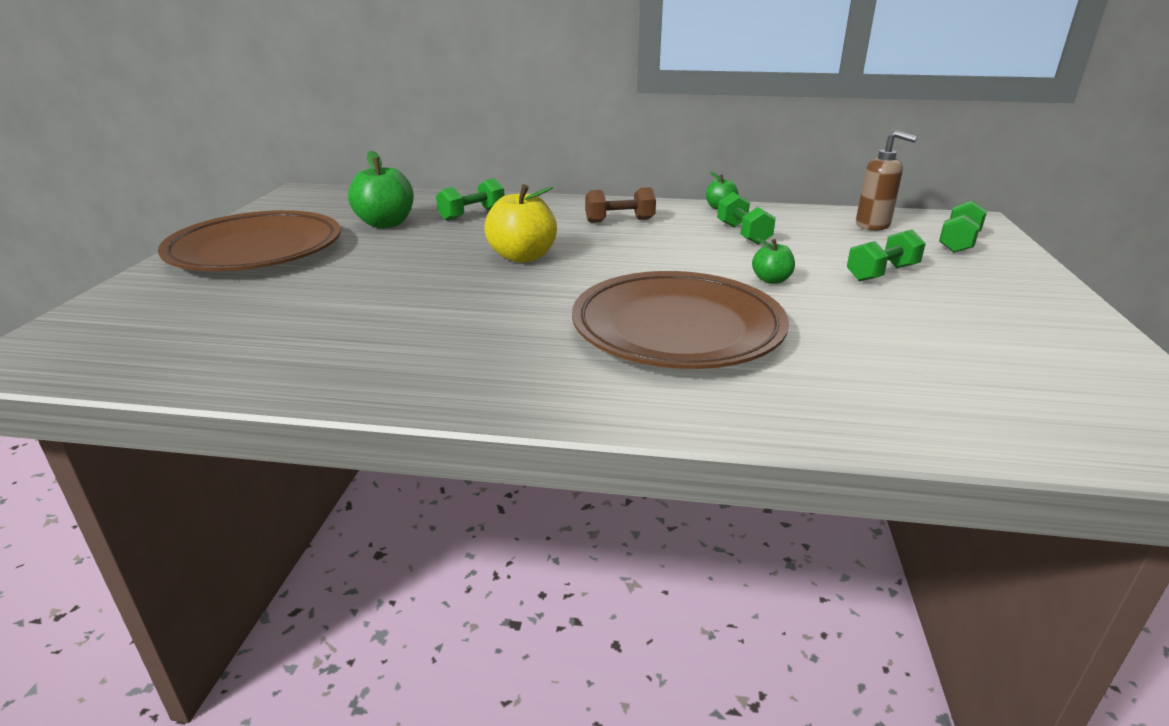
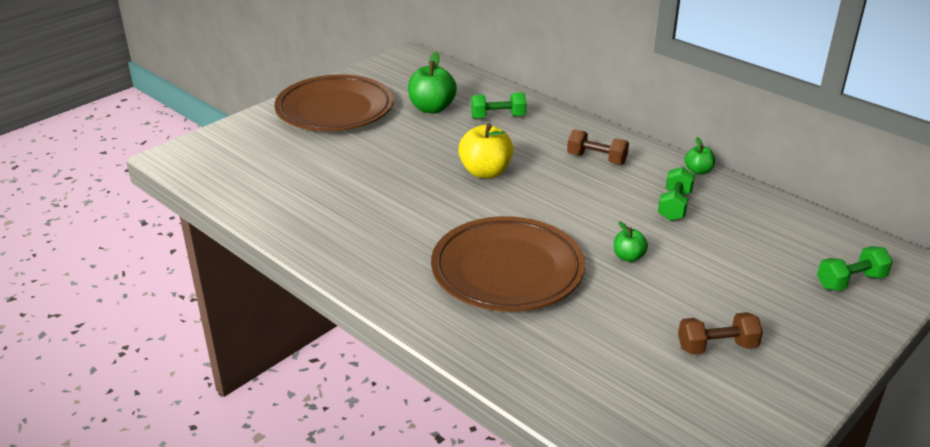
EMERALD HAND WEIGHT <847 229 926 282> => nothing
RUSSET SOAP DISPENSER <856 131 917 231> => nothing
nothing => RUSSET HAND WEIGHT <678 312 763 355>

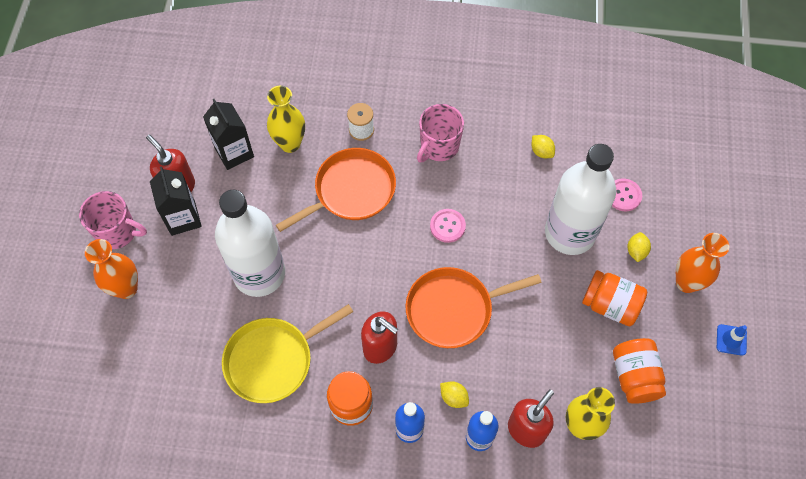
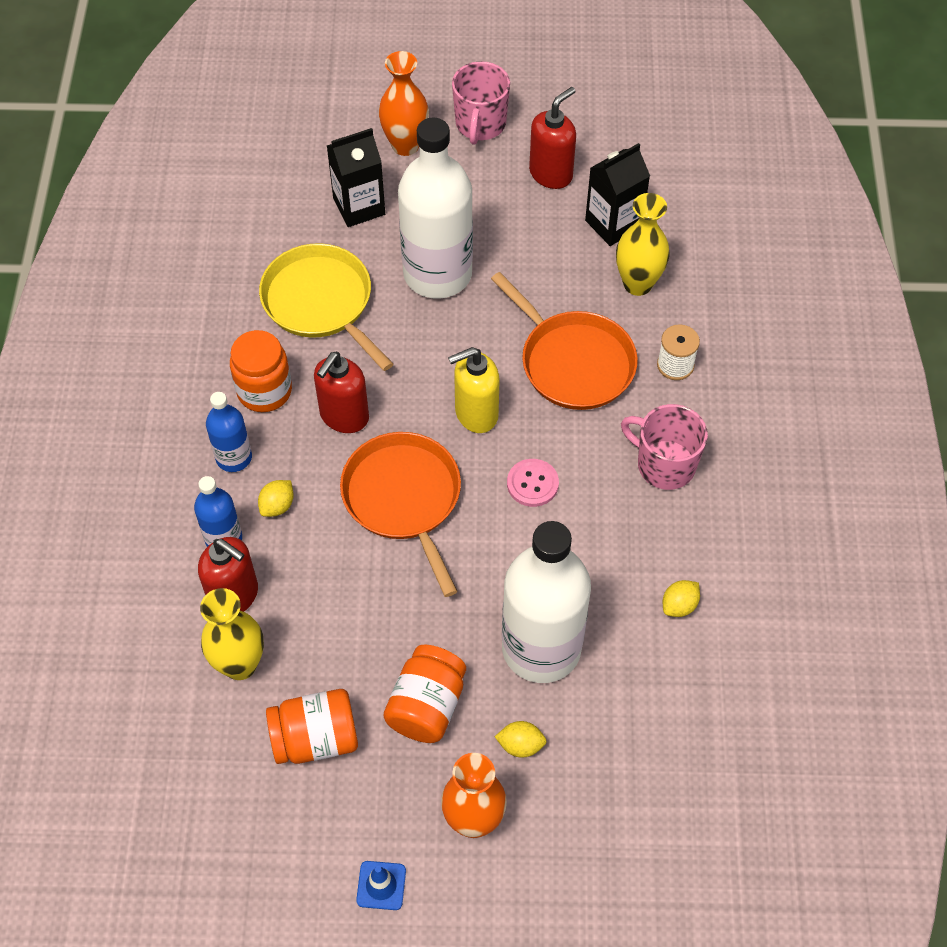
PINK SHIRT BUTTON <612 179 642 211> => nothing
nothing => GOLDEN SOAP DISPENSER <448 347 500 433>
EBONY MILK CARTON <150 166 202 236> => EBONY MILK CARTON <327 128 385 227>, moved

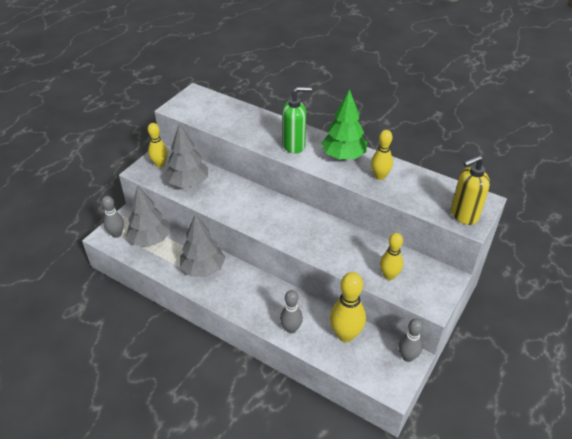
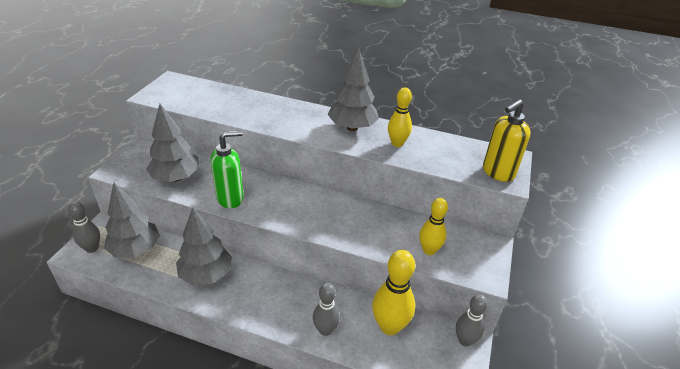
GOLDEN SKITTLE <148 123 168 167> => nothing
EMERALD SOAP DISPENSER <282 87 312 154> => EMERALD SOAP DISPENSER <211 130 244 208>, moved
EMERALD FIR TREE <321 89 367 160> => GREY FIR TREE <328 46 379 131>

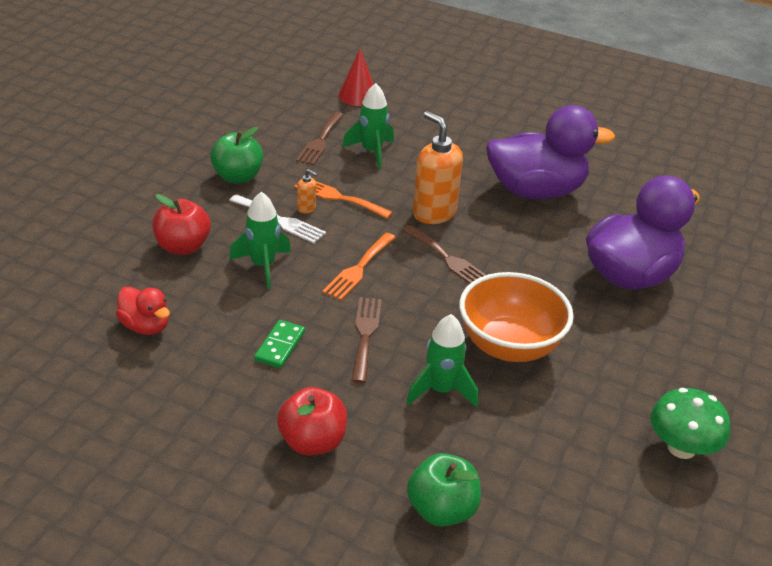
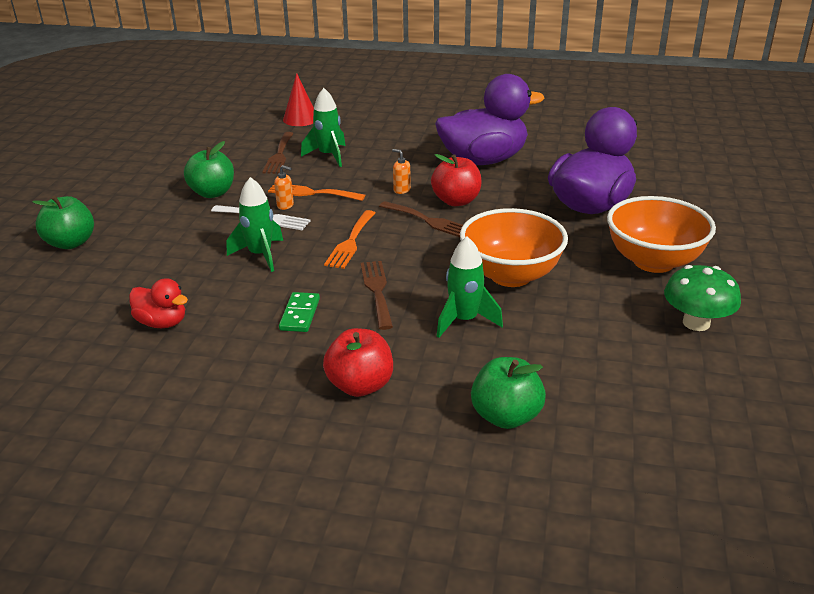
nothing => EMERALD APPLE <32 196 94 249>
nothing => ORANGE SERVING BOWL <607 196 716 273>
CRIMSON APPLE <153 194 211 255> => CRIMSON APPLE <431 154 481 206>, moved
ORANGE SOAP DISPENSER <413 111 463 224> => ORANGE SOAP DISPENSER <392 149 411 194>, x0.44

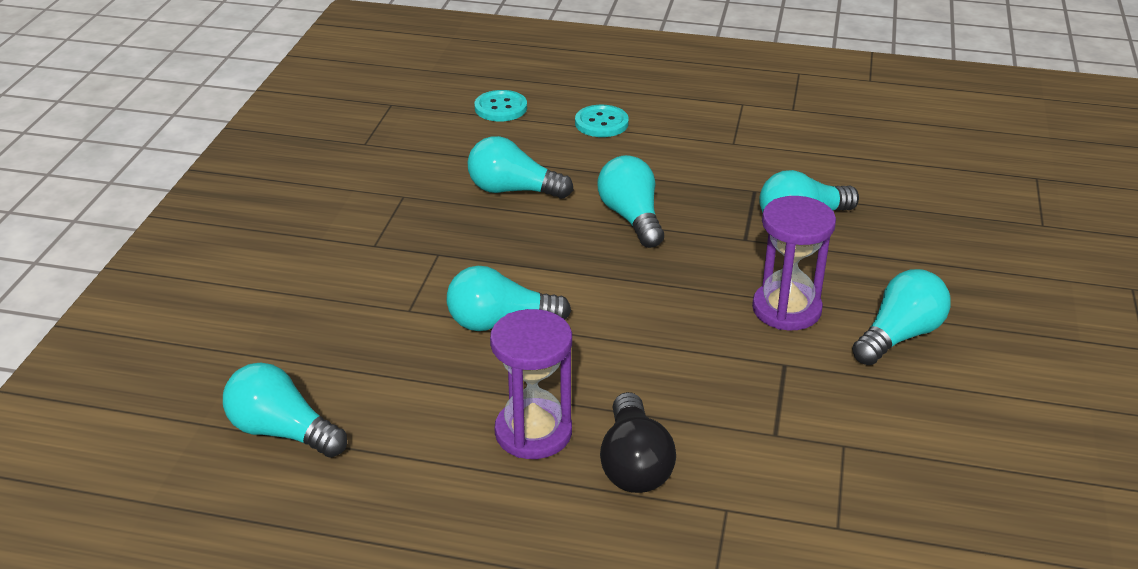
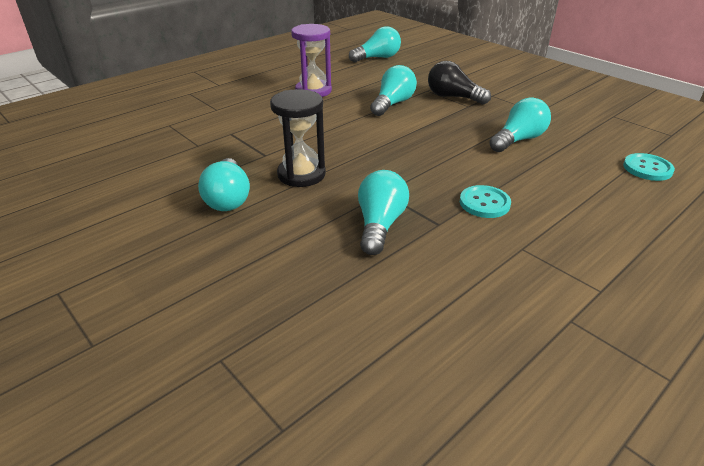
TEAL BULB <598 155 664 248> => nothing
TEAL SHIRT BUTTON <575 105 629 137> => TEAL SHIRT BUTTON <460 185 511 218>, moved
EBONY BULB <600 392 676 493> => EBONY BULB <428 61 491 105>, moved
ROYAL PURPLE SAND TIMER <752 196 836 330> => EBONY SAND TIMER <270 89 326 187>

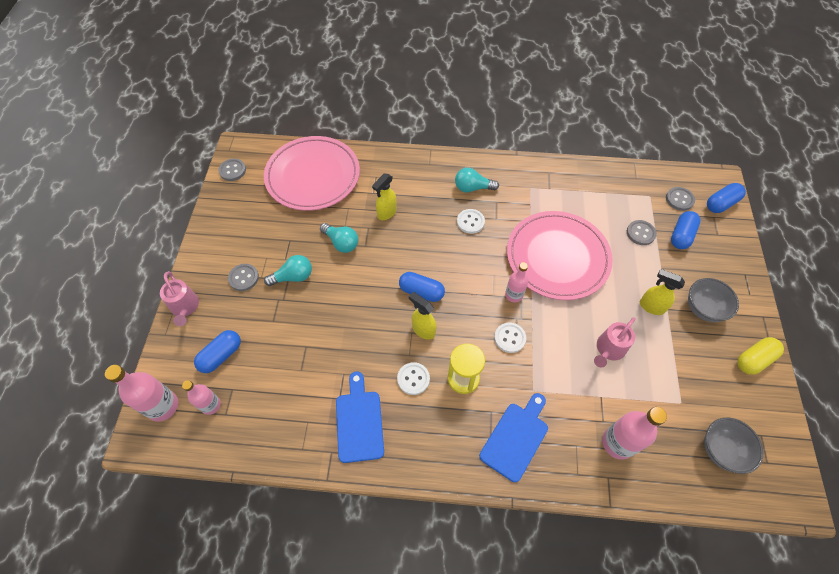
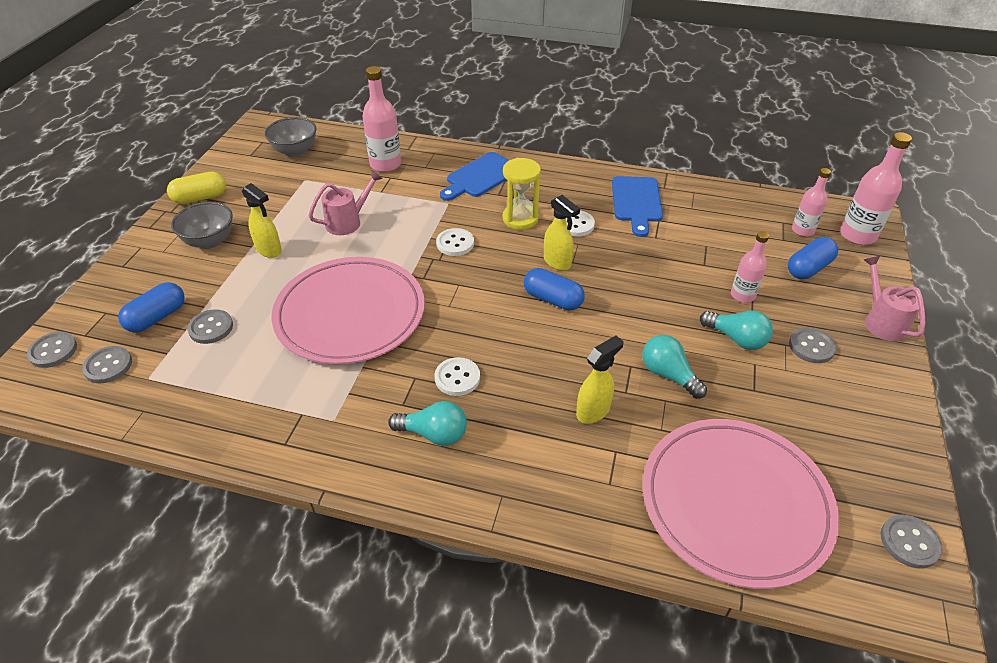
PINK DRINK BOTTLE <505 262 529 303> => PINK DRINK BOTTLE <731 231 769 303>, moved
COBALT PILL <707 183 746 213> => GREY SHIRT BUTTON <27 332 77 368>
TEAL BULB <264 255 312 286> => TEAL BULB <700 311 773 350>, 135 degrees counterclockwise

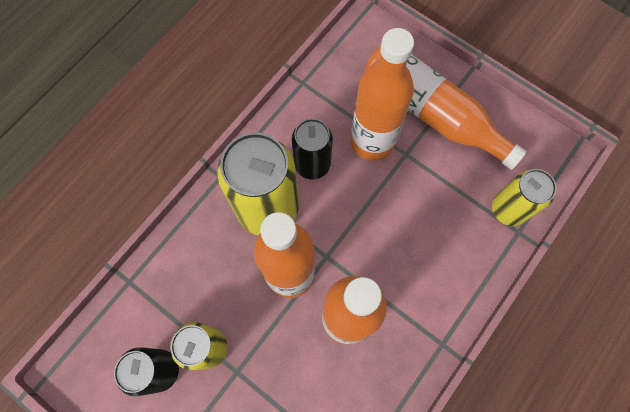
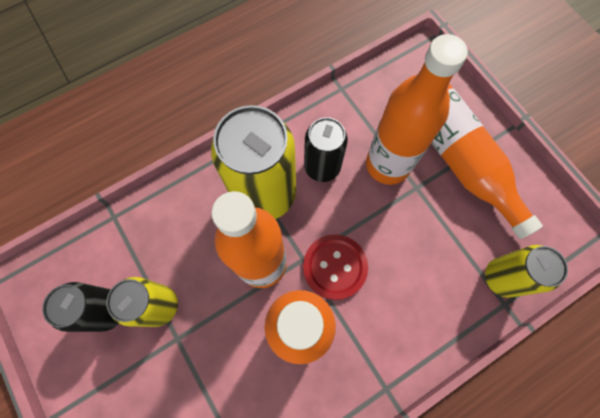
nothing => CRIMSON SHIRT BUTTON <303 234 368 300>

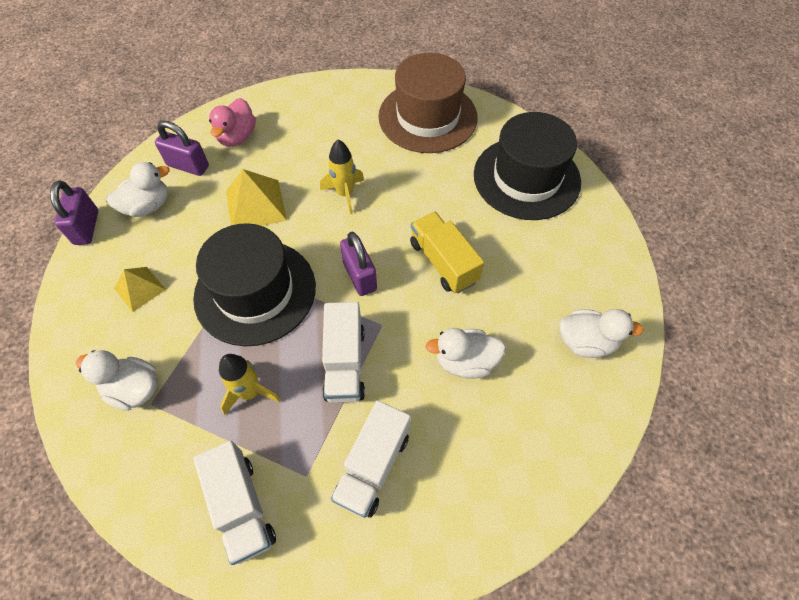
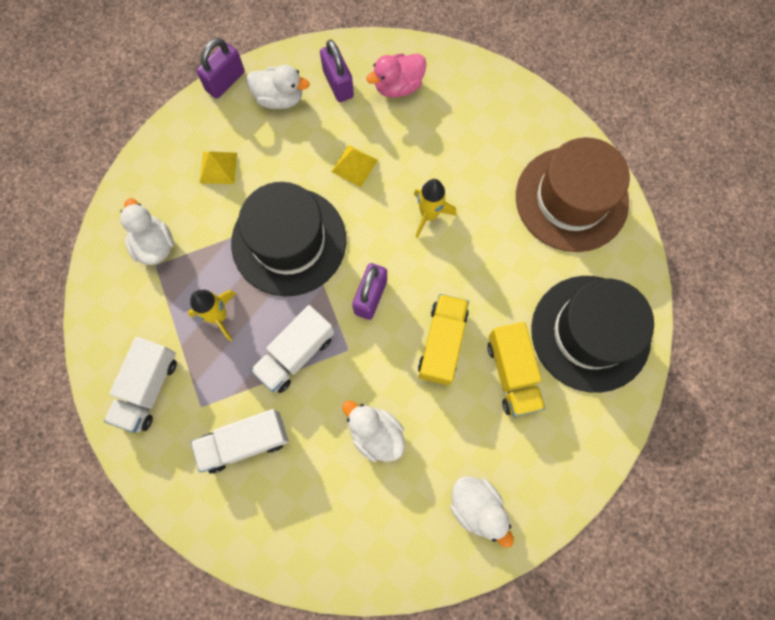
nothing => GOLDEN TRUCK <488 322 545 417>
GOLDEN PYRAMID SHAPE <226 169 287 226> => GOLDEN PYRAMID SHAPE <331 145 378 187>, x0.63

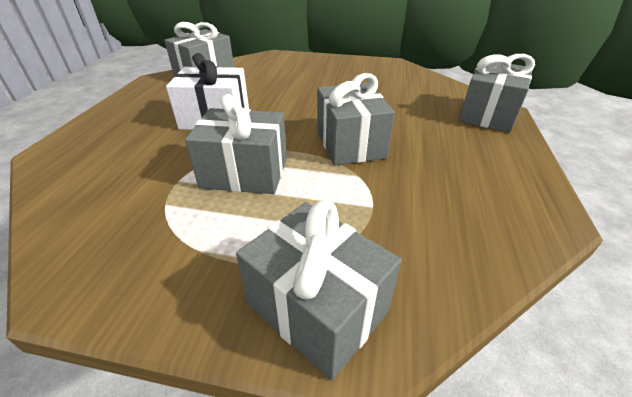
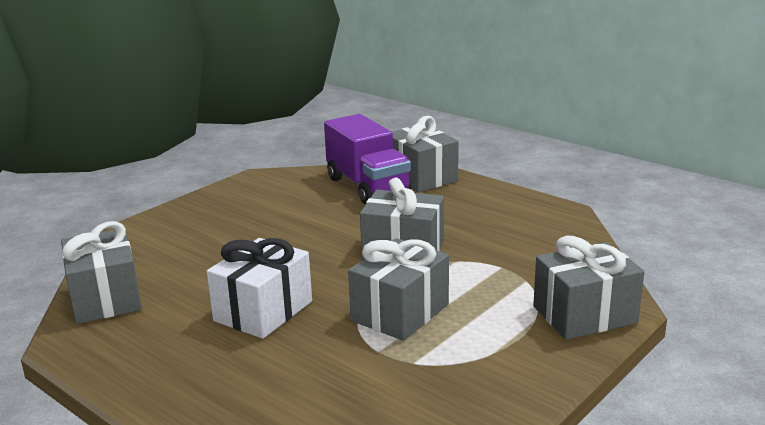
nothing => ROYAL PURPLE TRUCK <324 114 412 205>

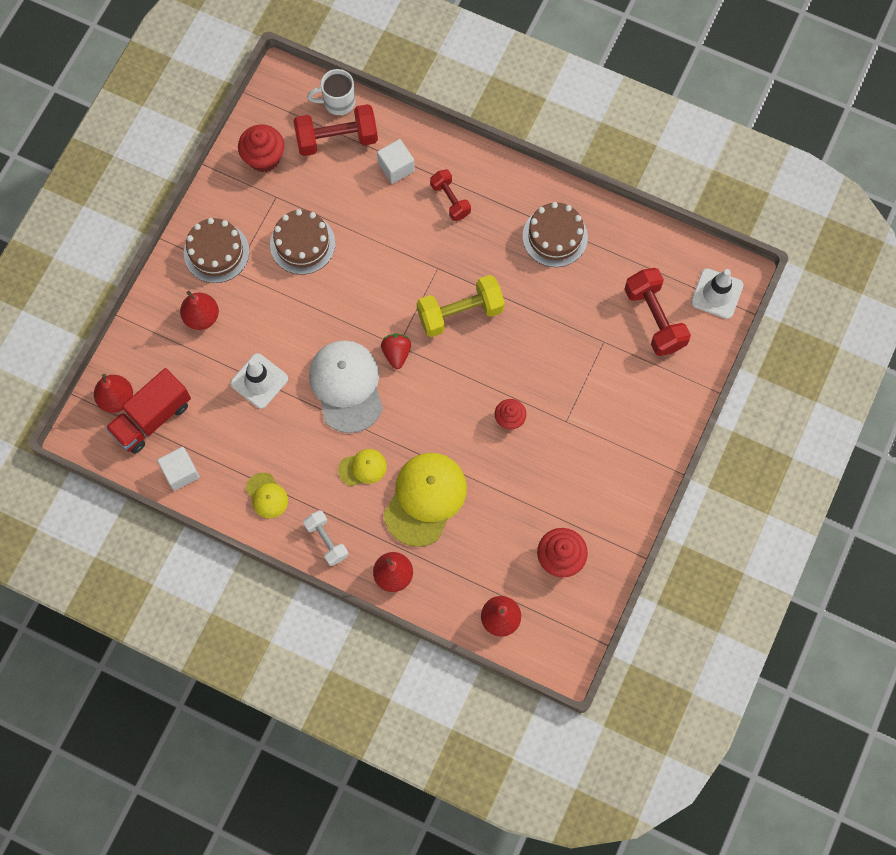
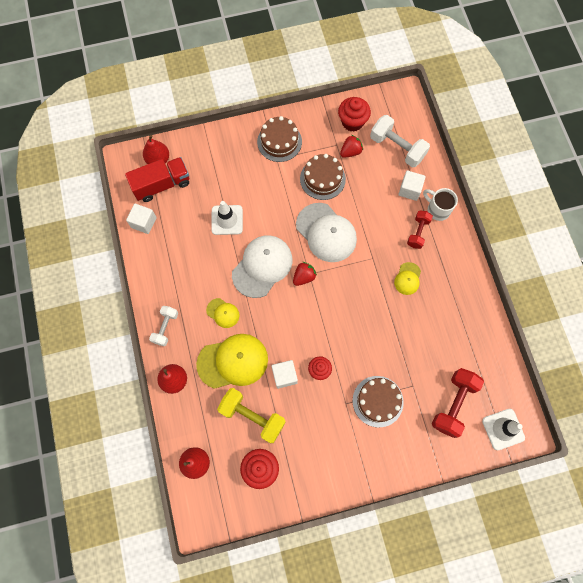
CRIMSON TOY PEAR <180 291 219 330> => nothing
nothing => WHITE BLOCK <272 360 298 389>
nothing => WHITE PEAKED CAP <296 203 357 262>
nothing => CRIMSON TOY STRAWBERRY <340 135 363 158>
GOLDEN PEAKED CAP <246 472 288 518> => GOLDEN PEAKED CAP <394 262 421 295>, moved
WHITE MUG <307 69 355 115> => WHITE MUG <423 188 458 221>, moved
GOLDEN HAND WEIGHT <417 275 505 337> => GOLDEN HAND WEIGHT <217 388 286 444>, moved
RUSSET LAYER CAKE <523 202 588 267> => RUSSET LAYER CAKE <352 376 404 427>, moved
CRIMSON HAND WEIGHT <293 104 378 156> => WHITE HAND WEIGHT <370 115 430 167>
CRIMSON TRUCK <105 368 191 454> => CRIMSON TRUCK <125 157 189 202>, 150 degrees clockwise

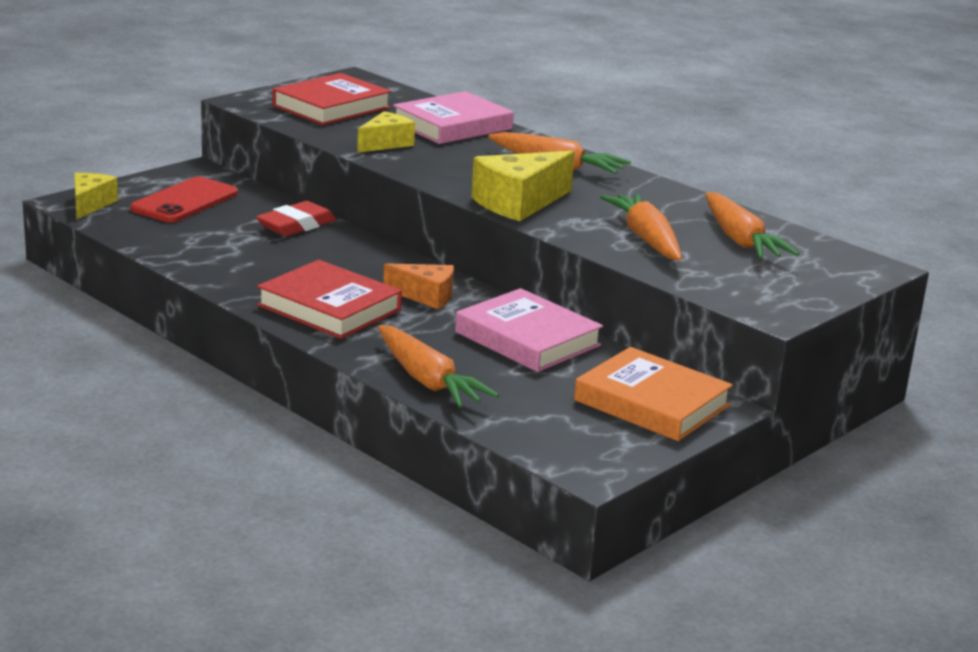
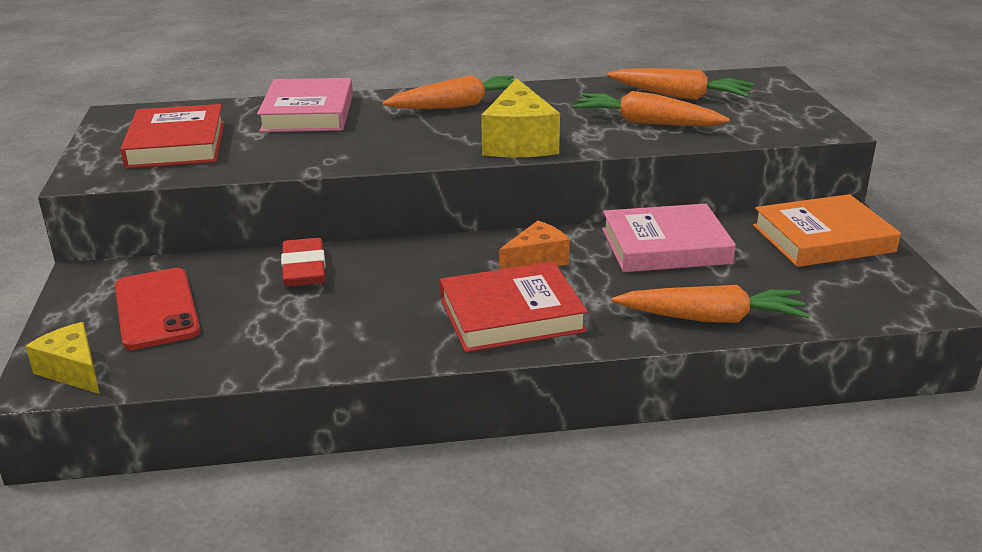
GOLDEN CHEESE WEDGE <357 111 415 153> => nothing

